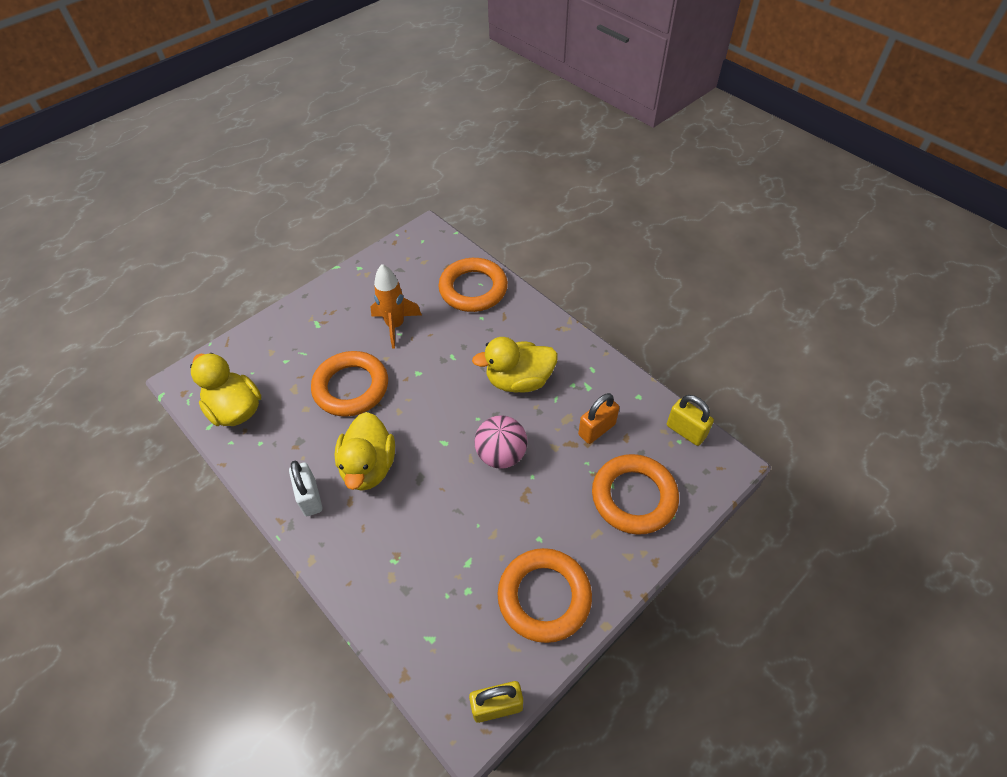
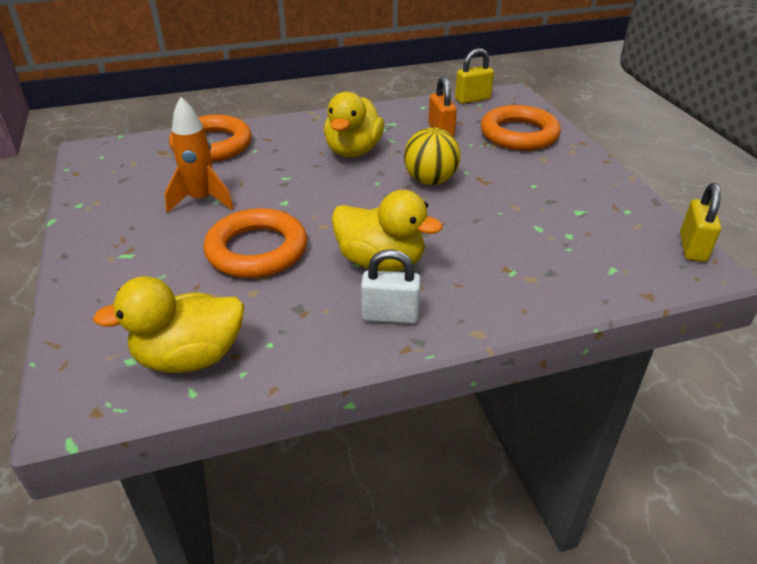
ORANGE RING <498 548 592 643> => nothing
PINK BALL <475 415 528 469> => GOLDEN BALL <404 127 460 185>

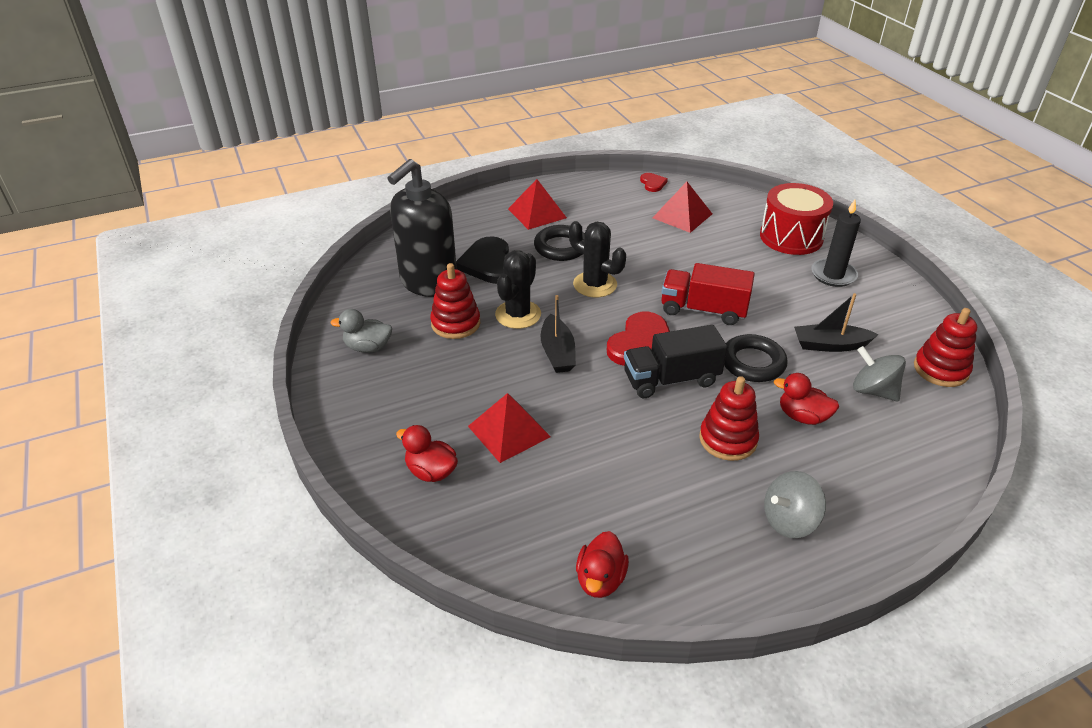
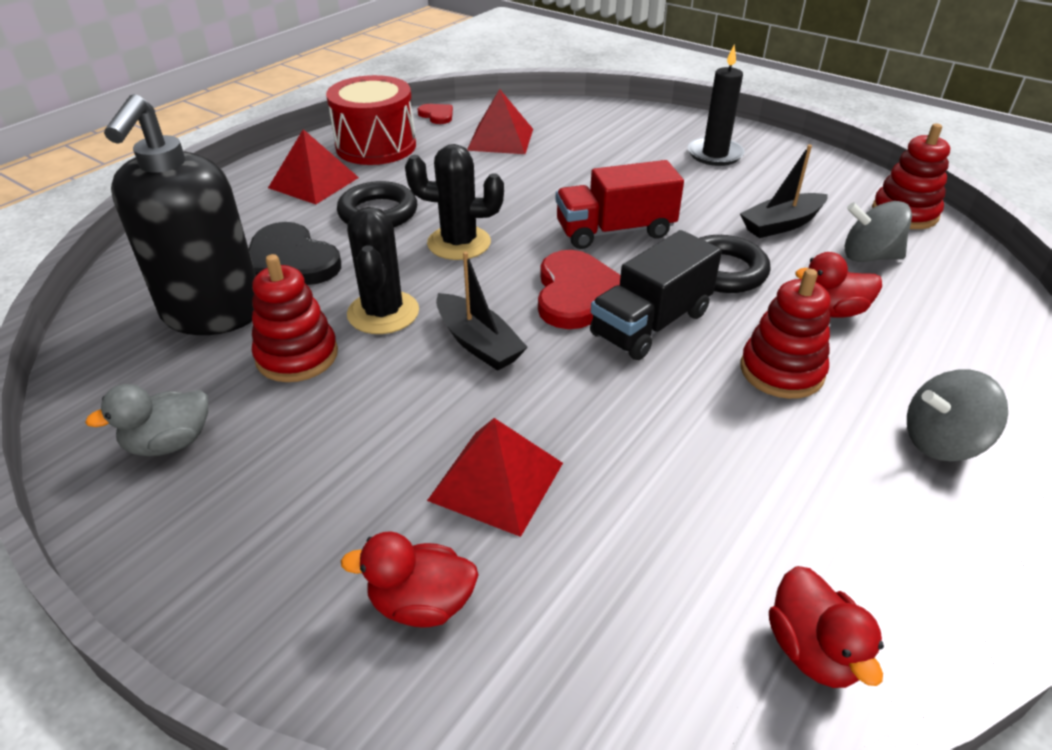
CRIMSON SNARE DRUM <760 183 833 255> => CRIMSON SNARE DRUM <326 75 416 165>, moved
GREY WHIRLIGIG <764 471 826 538> => GREY WHIRLIGIG <907 369 1008 461>, 45 degrees clockwise

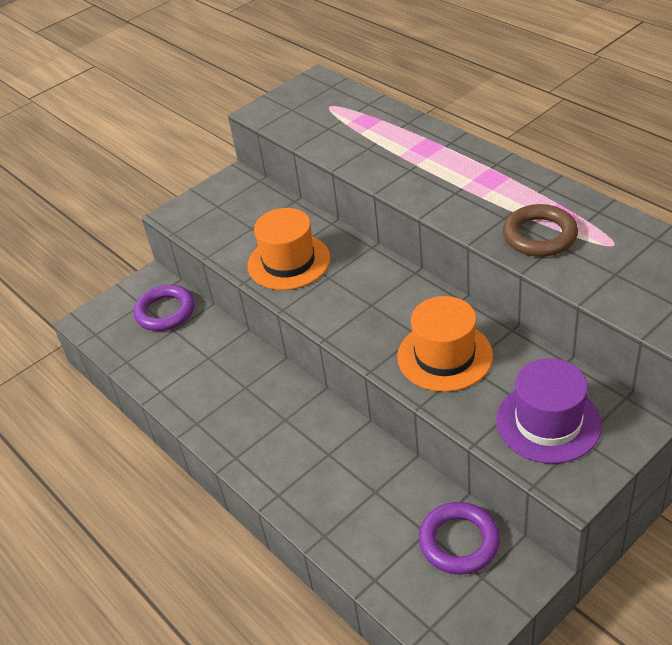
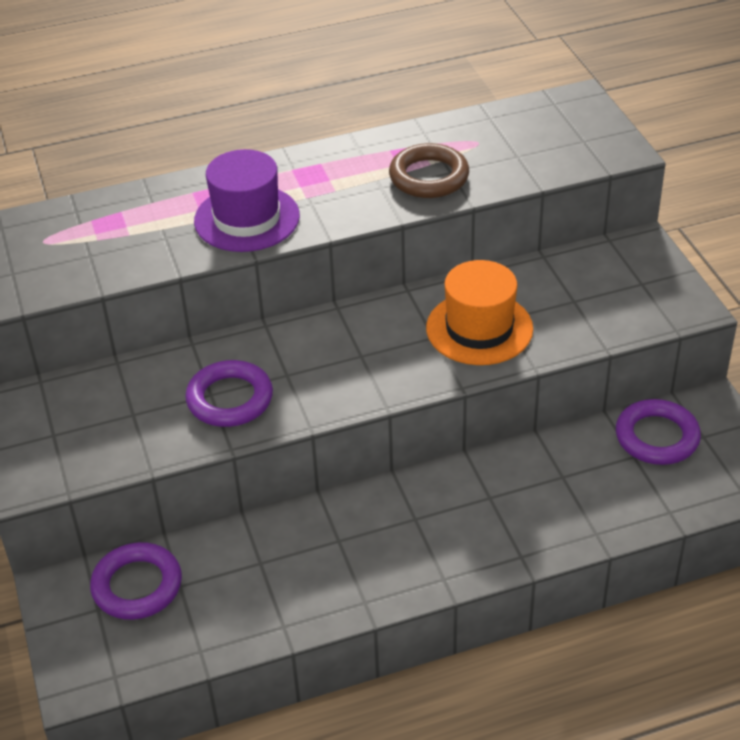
ROYAL PURPLE TALL HAT <496 358 602 464> => ROYAL PURPLE TALL HAT <194 149 300 252>, moved
ORANGE TALL HAT <247 208 330 290> => ROYAL PURPLE RING <185 360 273 427>

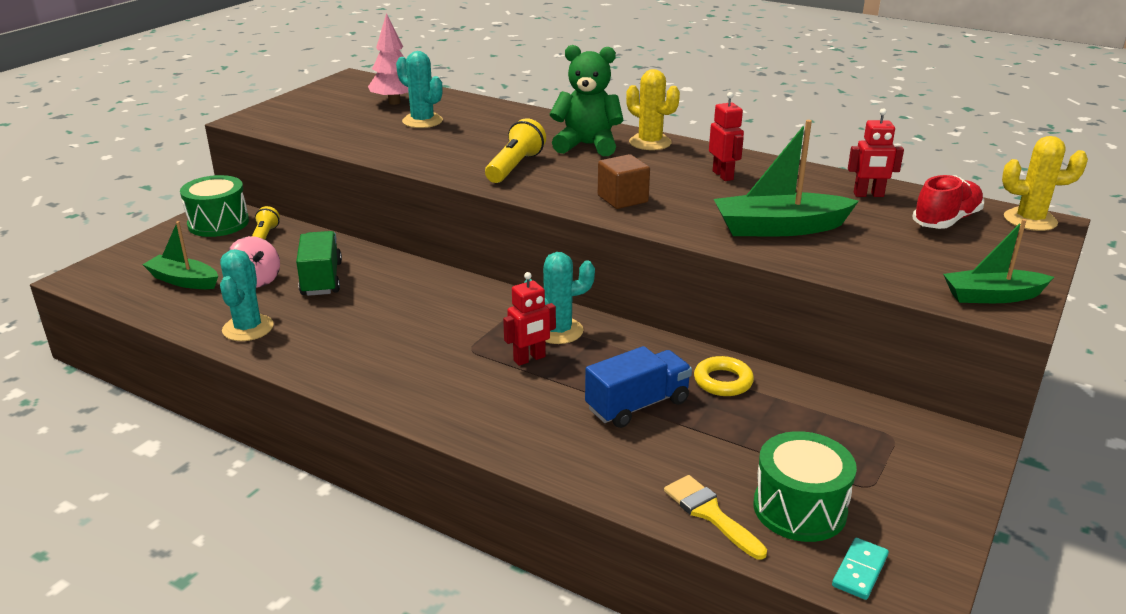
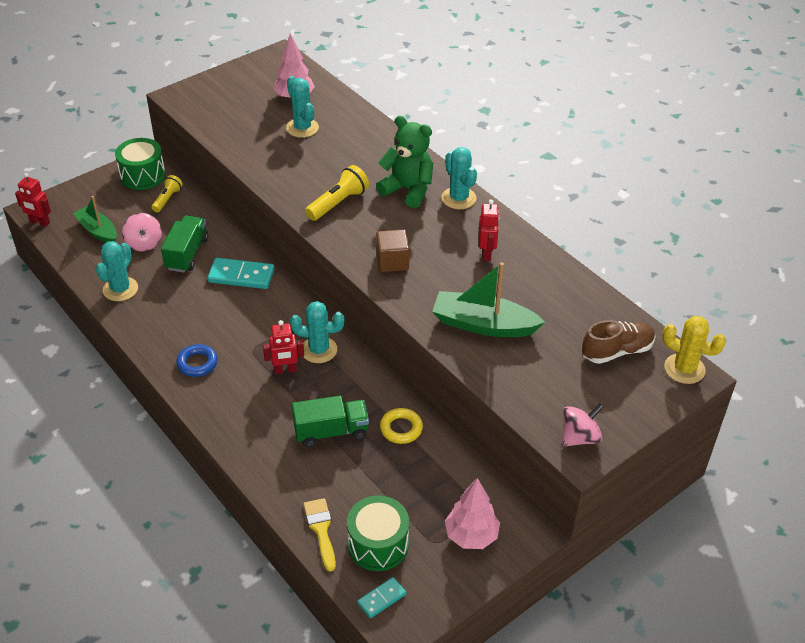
nothing => COBALT RING <176 344 218 377>
nothing => TEAL DOMINO <208 258 275 289>
nothing => PINK FIR TREE <445 478 500 549>
CRIMSON ROBOT FIGURE <848 108 904 197> => CRIMSON ROBOT FIGURE <15 173 51 227>, moved
EMERALD BOAT <943 219 1054 303> => PINK WHIRLIGIG <562 403 604 447>
COBALT TRUCK <585 346 692 428> => EMERALD TRUCK <292 396 369 447>
GOLDEN SAGUARO CACTUS <626 69 680 150> => TEAL SAGUARO CACTUS <442 147 477 209>
CRIMSON SHOE <912 175 984 229> => RUSSET SHOE <582 320 655 364>

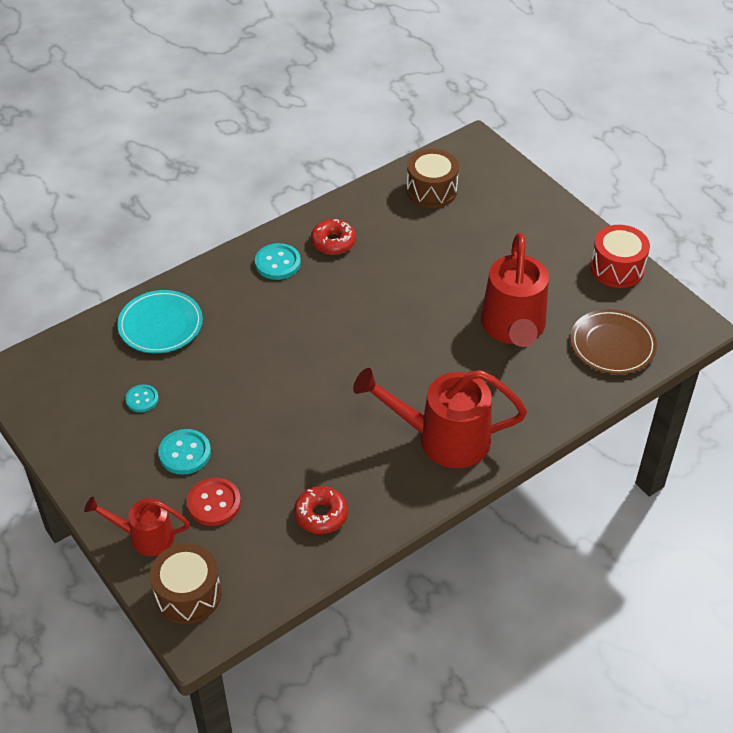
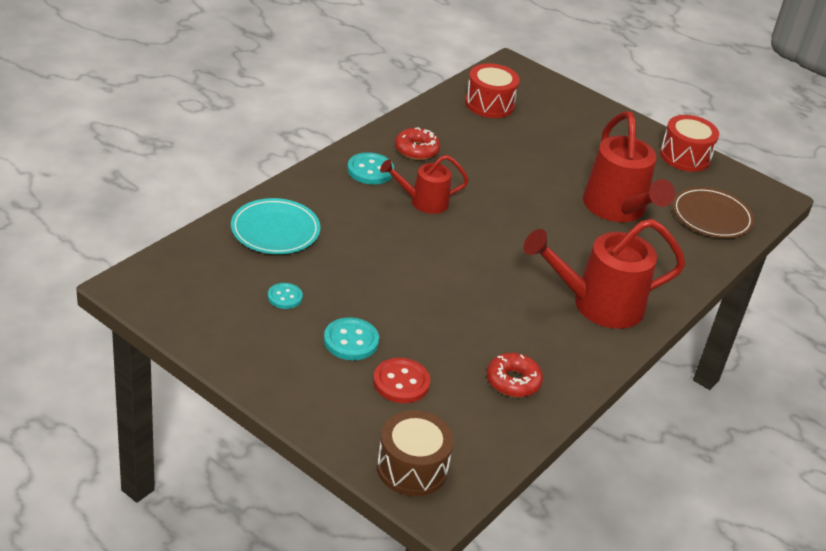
CRIMSON WATERING POT <84 496 190 556> => CRIMSON WATERING POT <380 155 469 214>, moved
RUSSET SNARE DRUM <407 149 459 208> => CRIMSON SNARE DRUM <465 63 520 118>

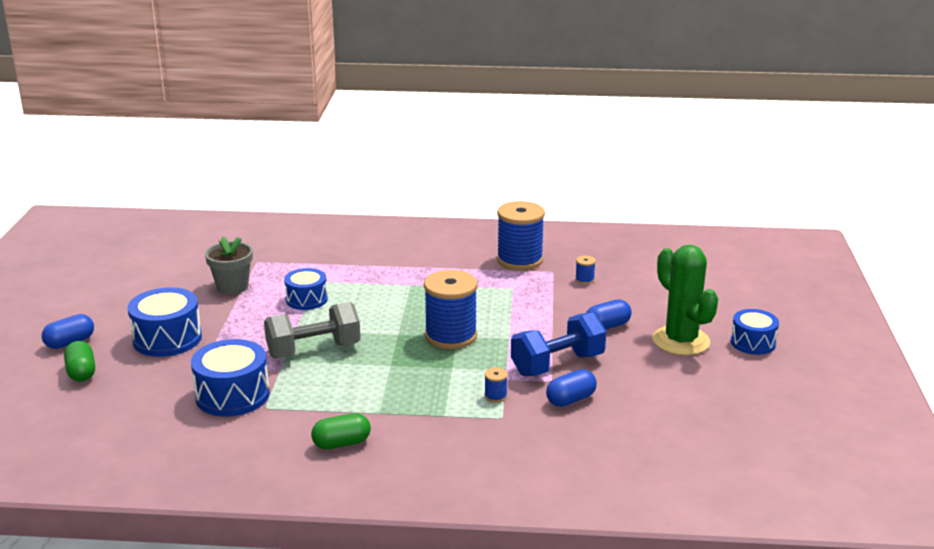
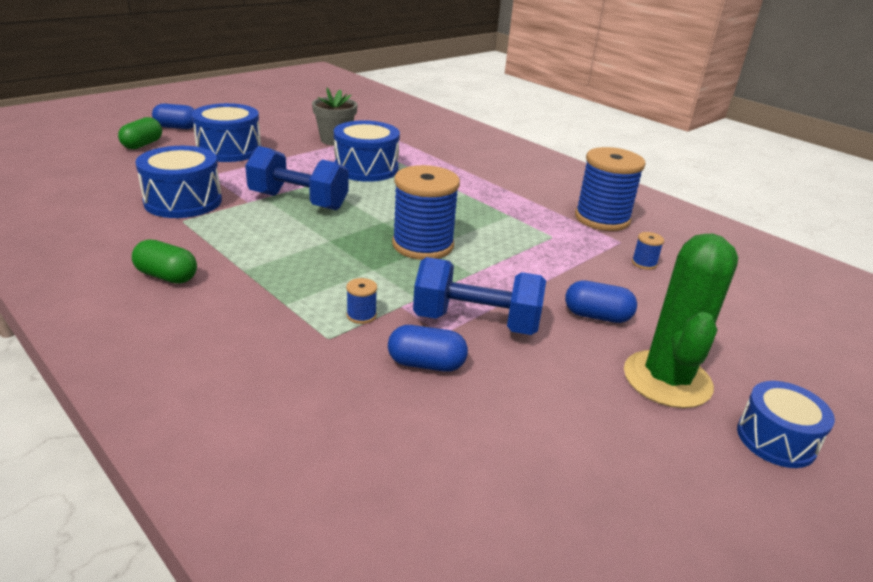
GREY HAND WEIGHT <264 302 361 359> => COBALT HAND WEIGHT <245 146 349 210>
COBALT SNARE DRUM <284 268 328 310> => COBALT SNARE DRUM <334 120 400 182>, x1.53

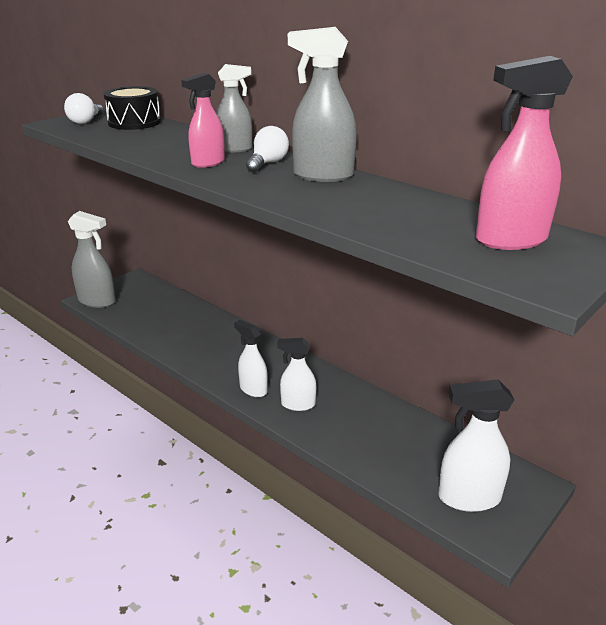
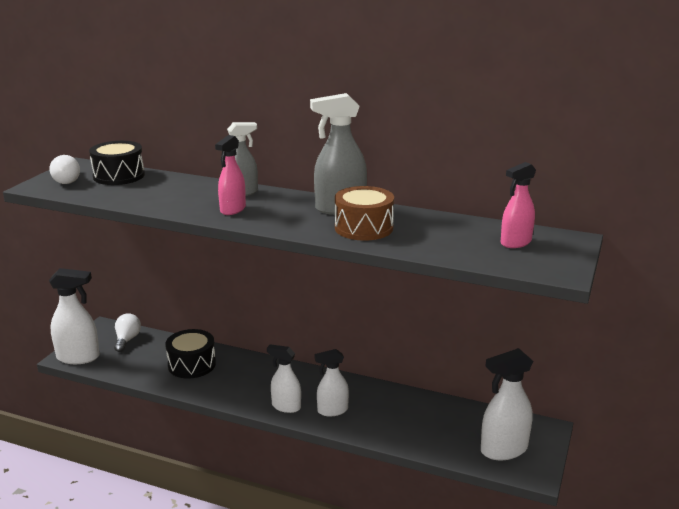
nothing => EBONY SNARE DRUM <165 329 216 379>
nothing => RUSSET SNARE DRUM <335 186 394 241>
WHITE BULB <246 126 289 172> => WHITE BULB <114 313 141 352>, moved
GREY SPRAYER <68 211 116 308> => WHITE SPRAYER <49 268 100 364>
PINK SPRAYER <476 56 573 250> => PINK SPRAYER <501 162 536 248>, x0.65

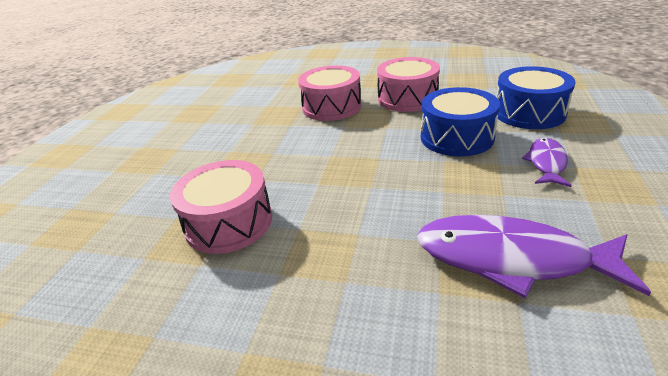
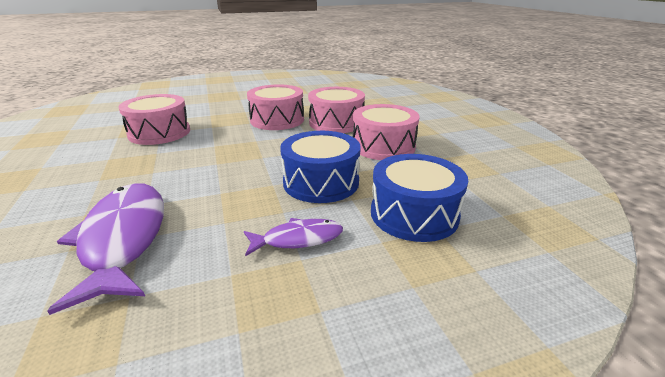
nothing => PINK SNARE DRUM <247 84 304 130>

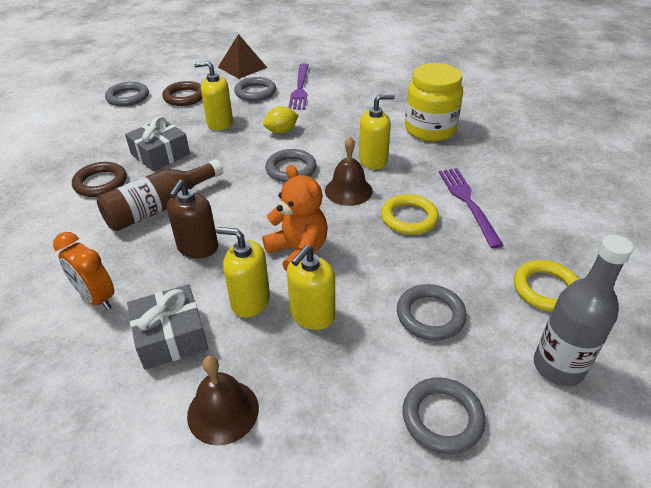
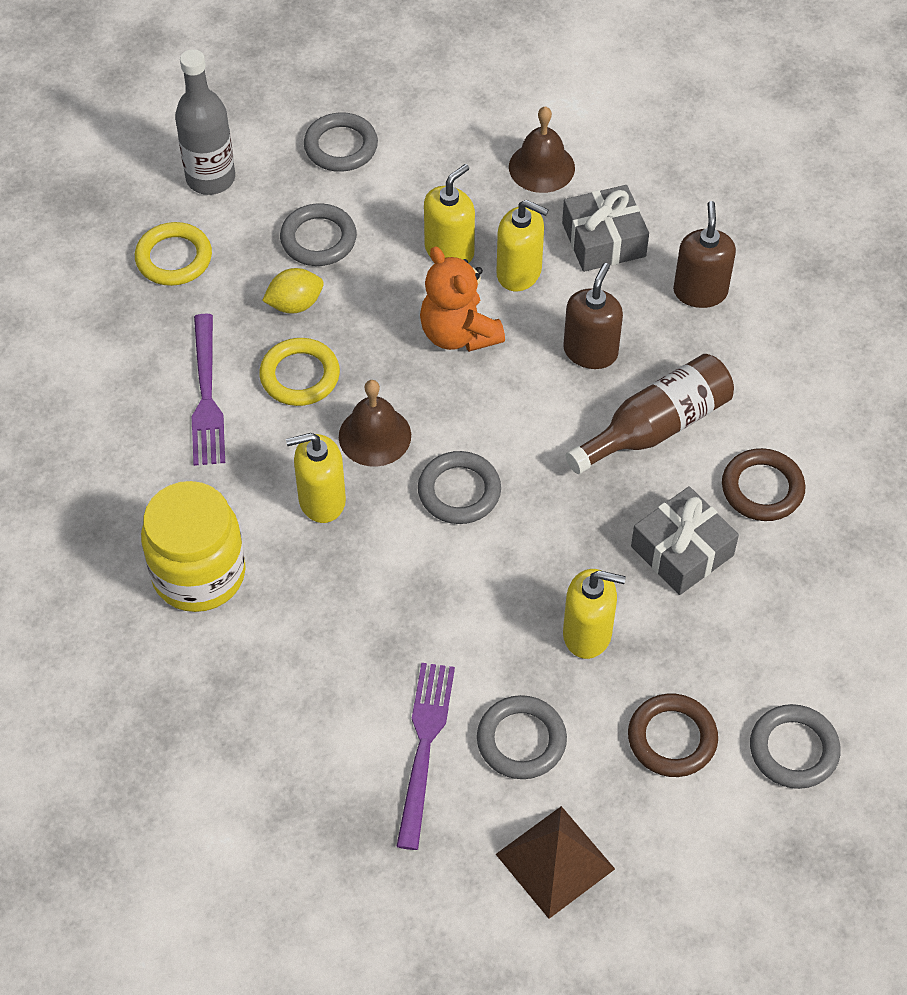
GOLDEN TOY LEMON <263 106 299 134> => GOLDEN TOY LEMON <262 268 324 314>, moved
ORANGE CLOCK <53 232 114 310> => RUSSET SOAP DISPENSER <673 201 736 308>

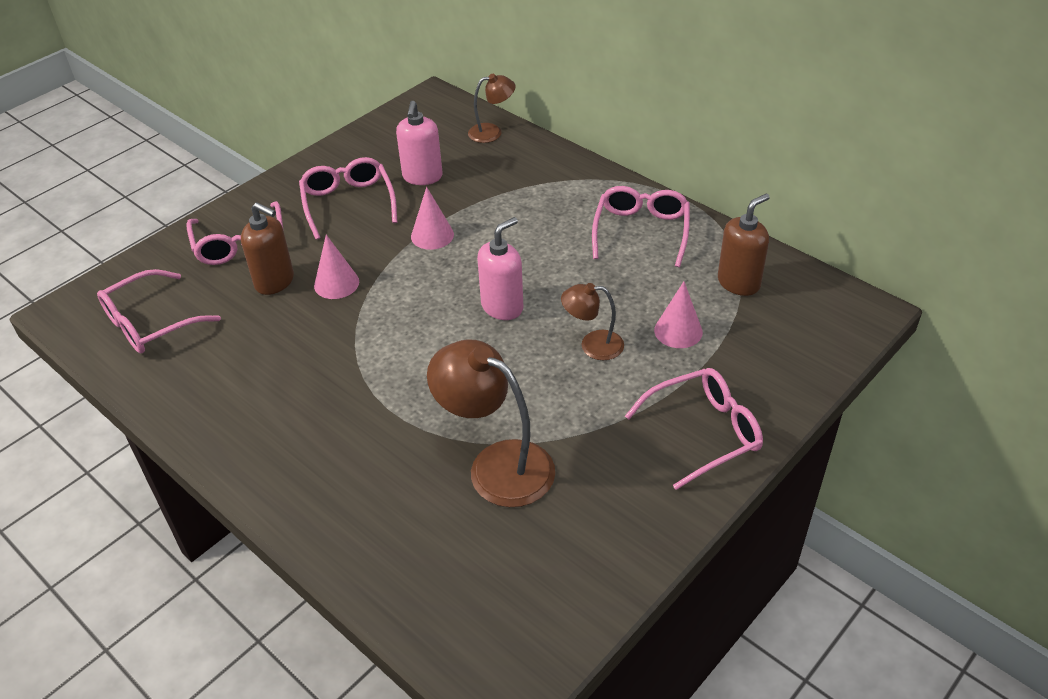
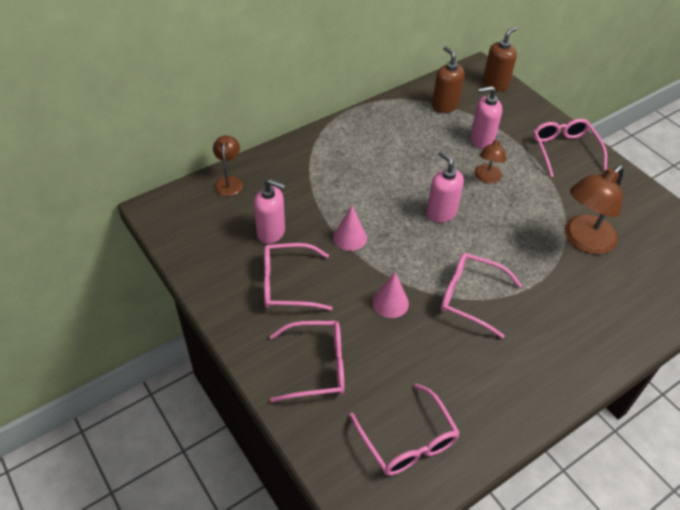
RUSSET SOAP DISPENSER <241 202 294 295> => RUSSET SOAP DISPENSER <483 27 517 91>, moved
PINK SPECTACLES <592 186 690 267> => PINK SPECTACLES <440 253 522 339>, moved
PINK SOLID CONE <654 281 703 348> => PINK SOAP DISPENSER <470 86 502 149>

